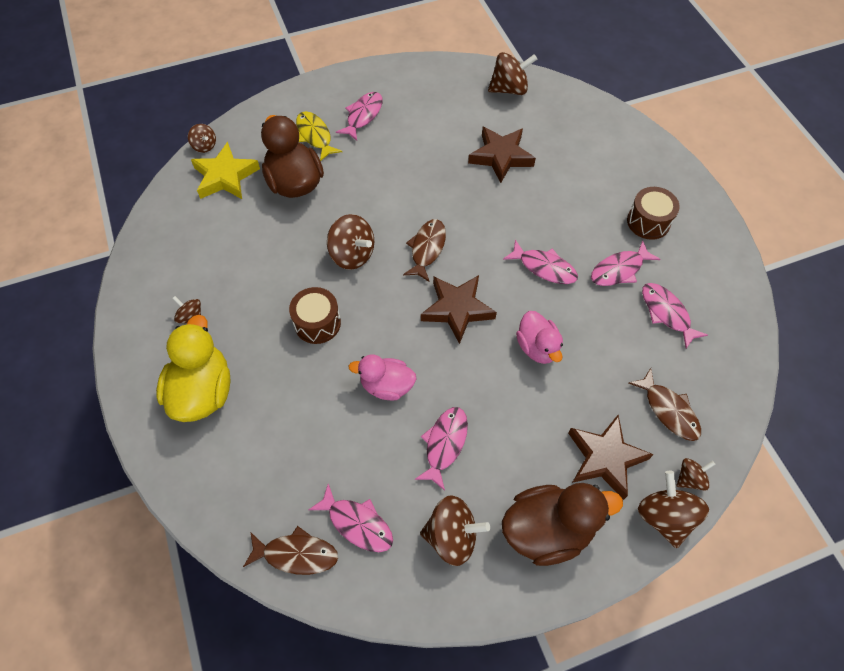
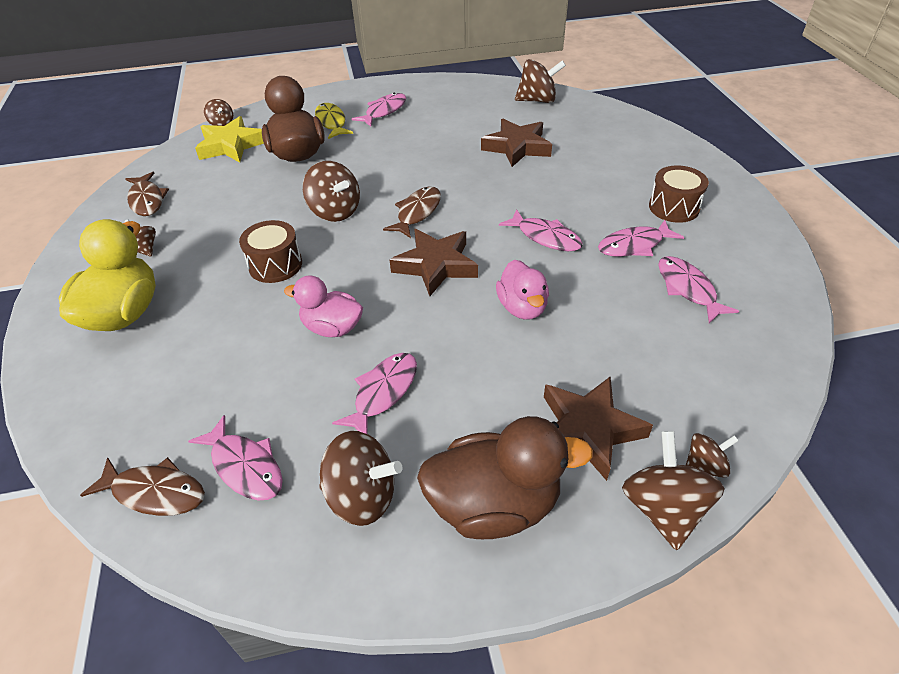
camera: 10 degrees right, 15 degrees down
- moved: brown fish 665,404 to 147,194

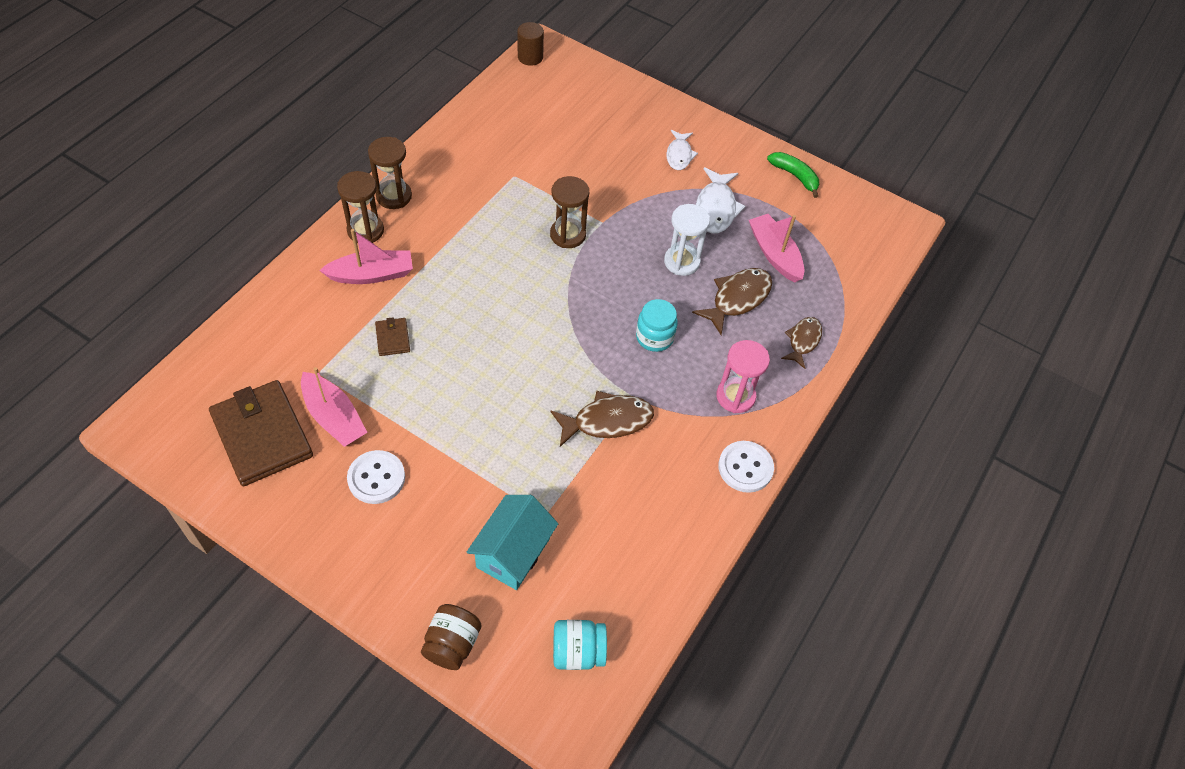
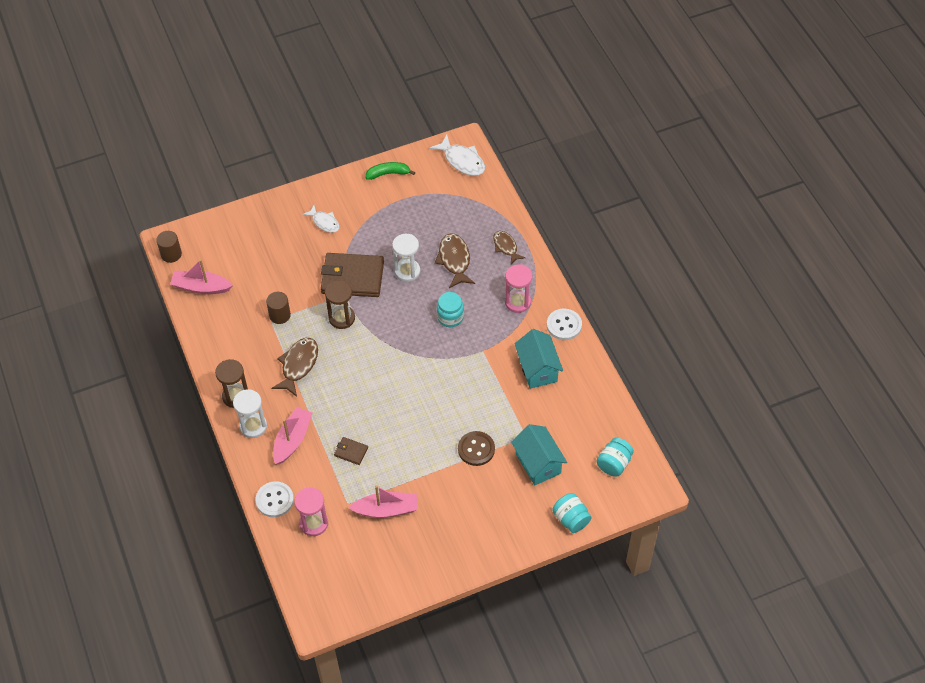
camera: 50 degrees left, 0 degrees up
- moved: brown wallet 261,433 to 352,275
- recoloured: brown hourglass 360,207 to white hourglass 250,413
- moved: white button 376,477 to 275,499
- recoloured: brown jar 451,637 to turquoise jar 572,513
- moved: brown fish 602,419 to 295,367
- moved: white fish 721,200 to 457,155
- moved: pink boat 777,248 to 201,276
- added: brown cylinder 278,308
- added: pink hourglass 311,511
- added: brown button 476,448
- added: turquoise house 539,359

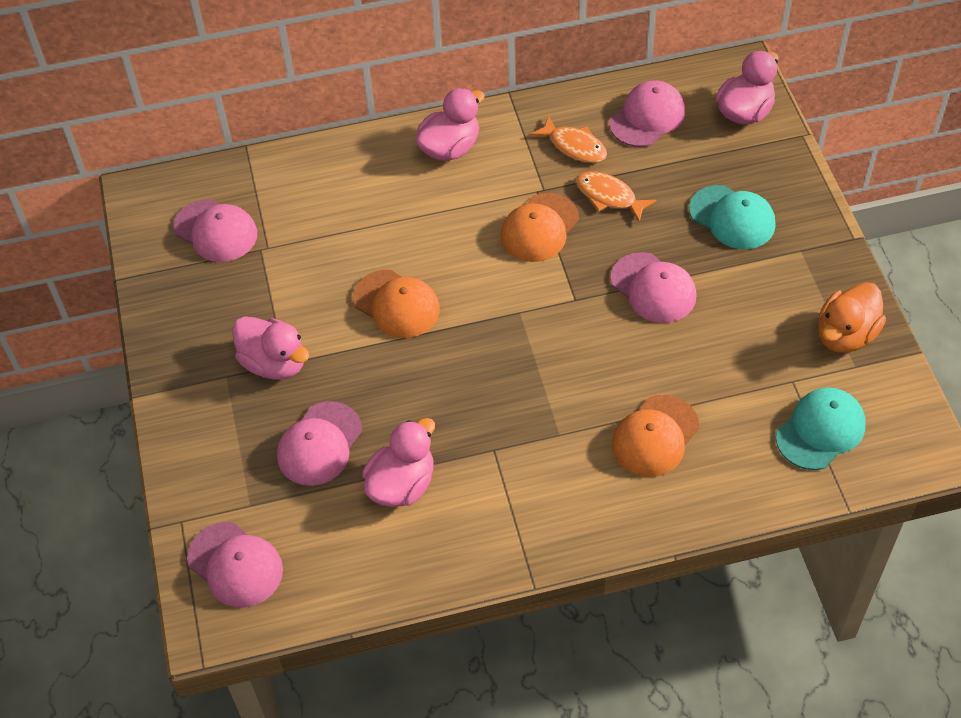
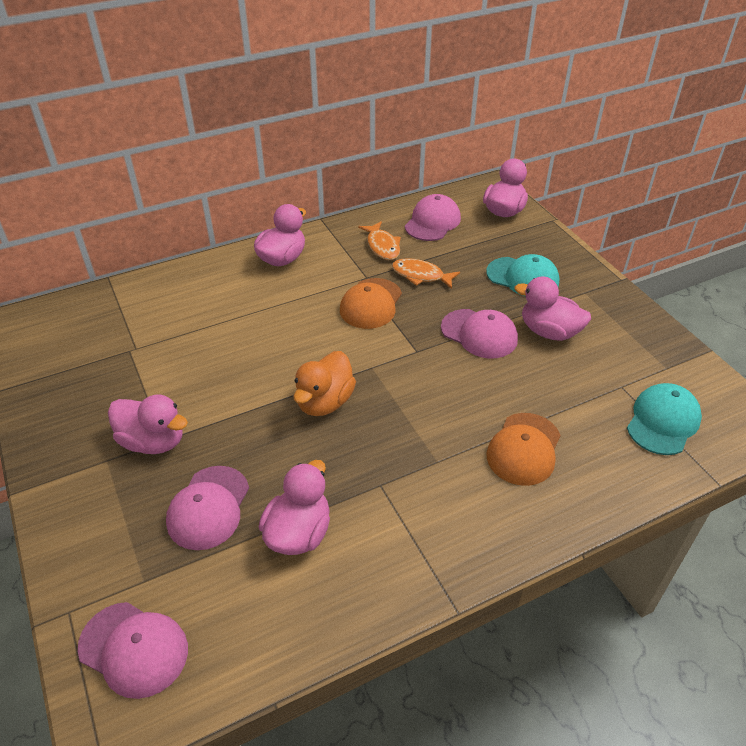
camera: 15 degrees left, 10 degrees down
- removed: pink cap 215,230
- removed: orange cap 396,304
- turned: orange fish 568,139 = 379,240 45 degrees clockwise
- moved: orange duck 852,317 to 324,383
- added: pink duck 553,308

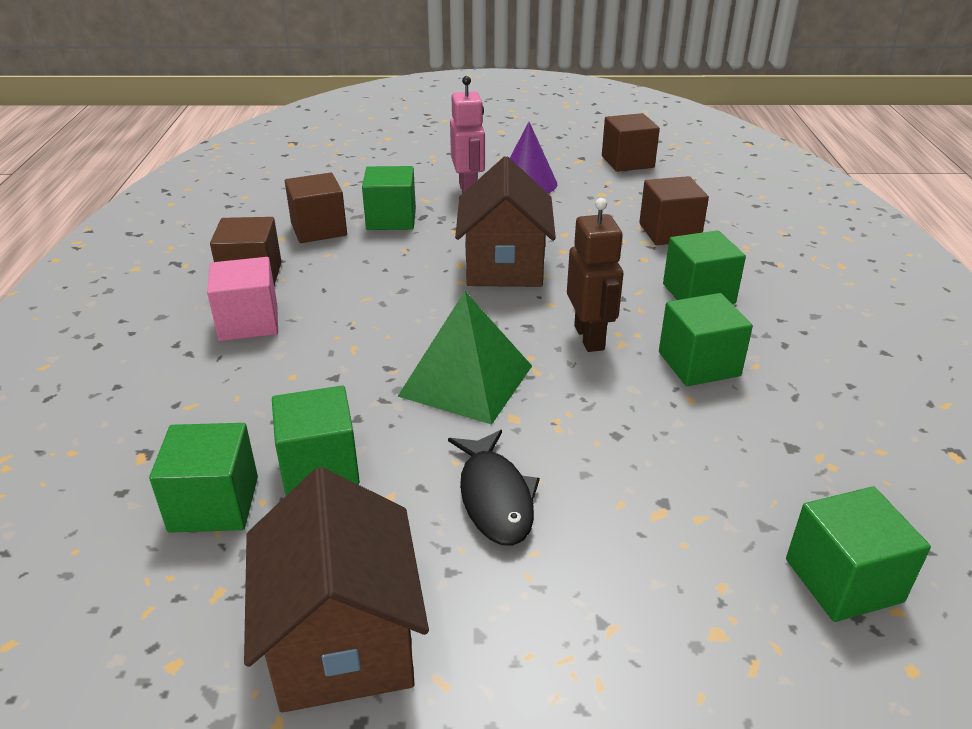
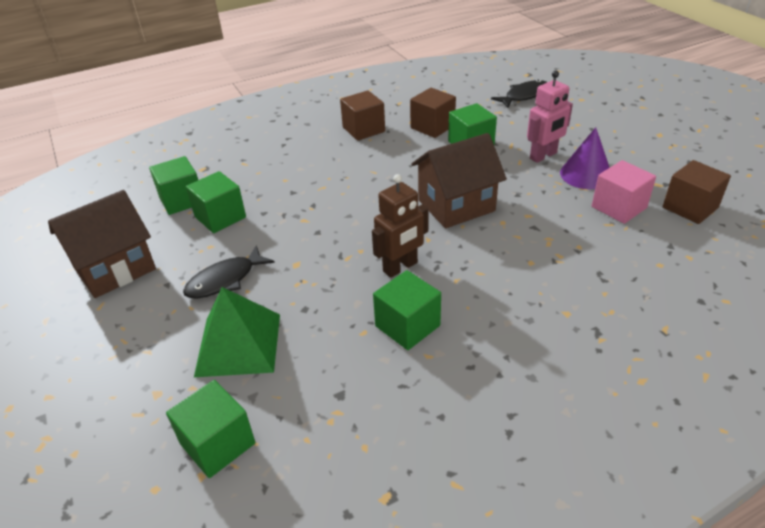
camera: 65 degrees right, 5 degrees up
- moved: pink cube 242,299 to 624,192
- moved: green pyramid 464,358 to 237,332
- removed: brown cube 674,210
- removed: green cube 704,267
- added: black fish 519,94

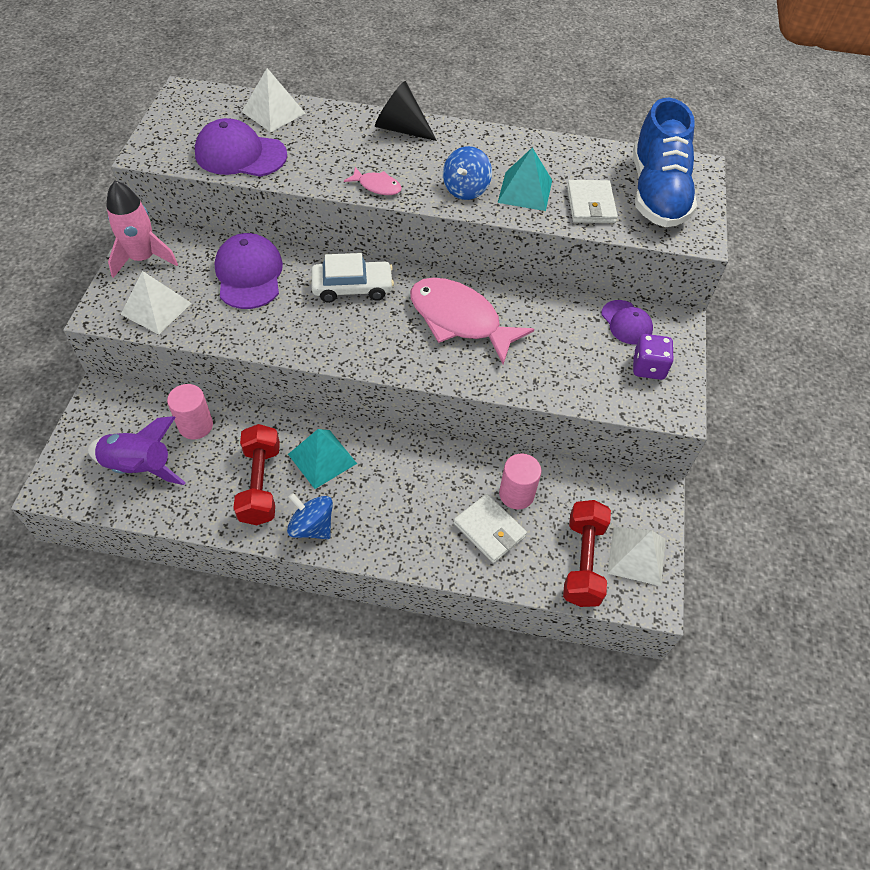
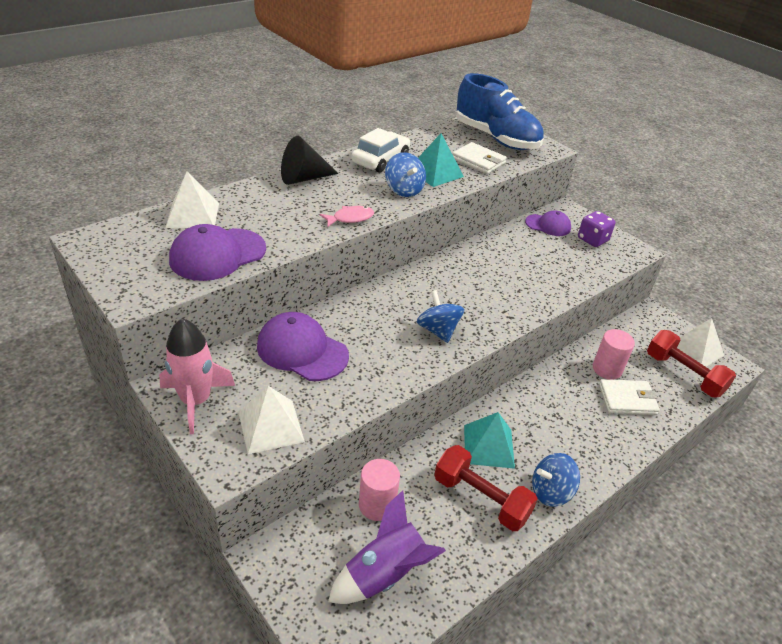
camera: 50 degrees left, 15 degrees down
- moved: white car 352,278 to 380,150
- removed: pink fish 472,320
- added: blue spinning top 440,316

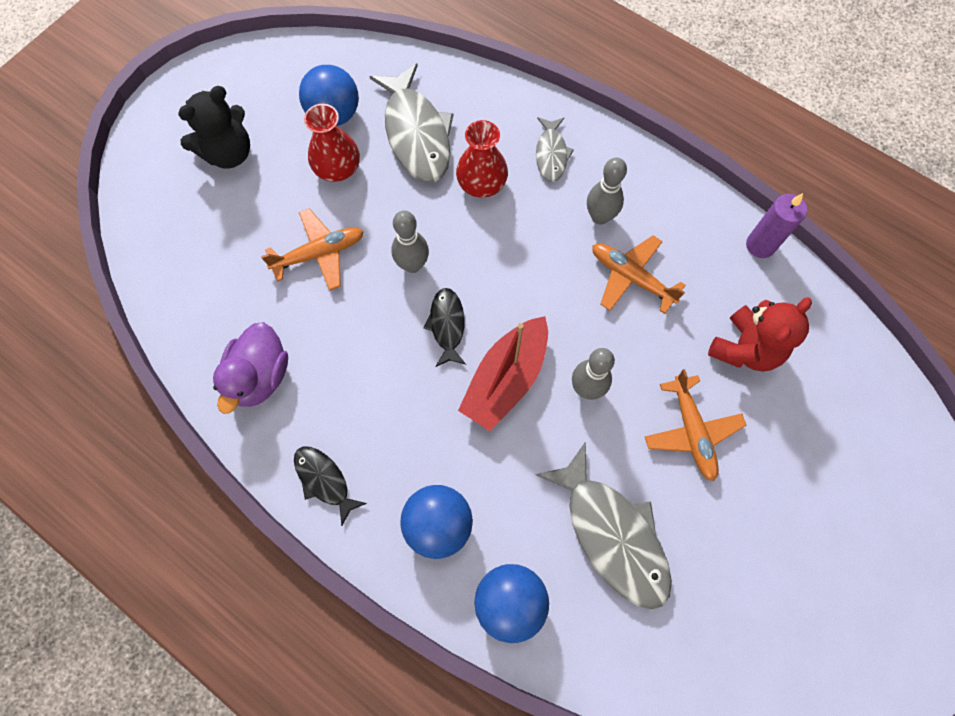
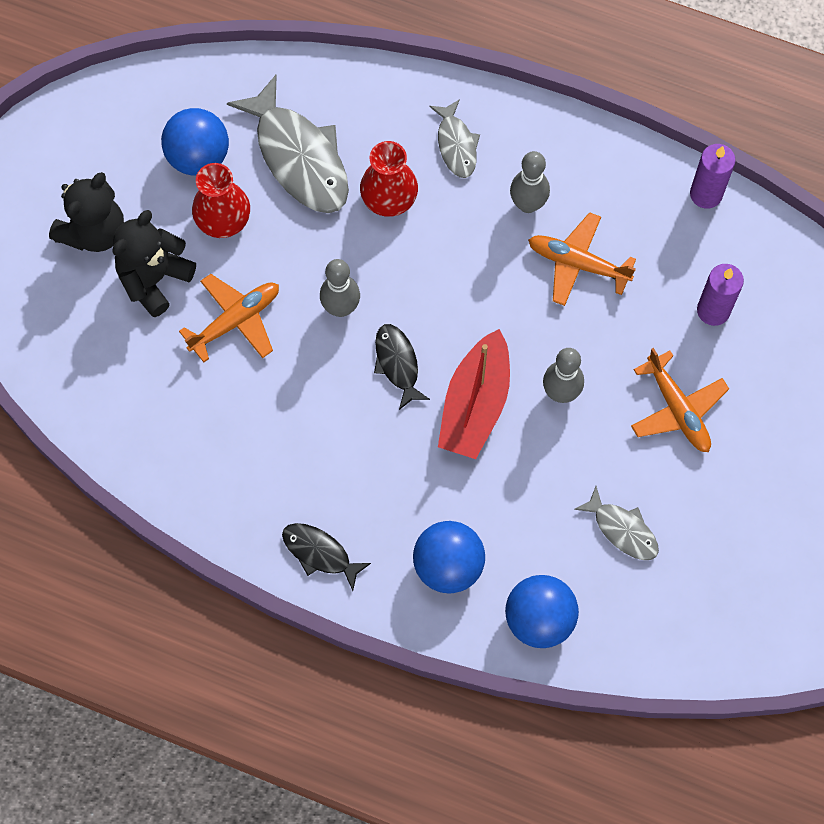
camera: 15 degrees left, 0 degrees up
- removed: purple duck 250,368
- resized: grey fish 604,526 = 616,523 x0.53
- replaced: red teddy bear 760,334 to purple candle 720,295
- added: black teddy bear 154,263

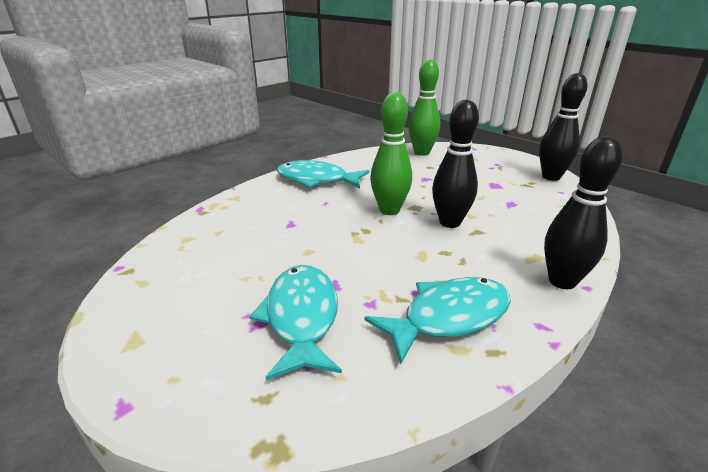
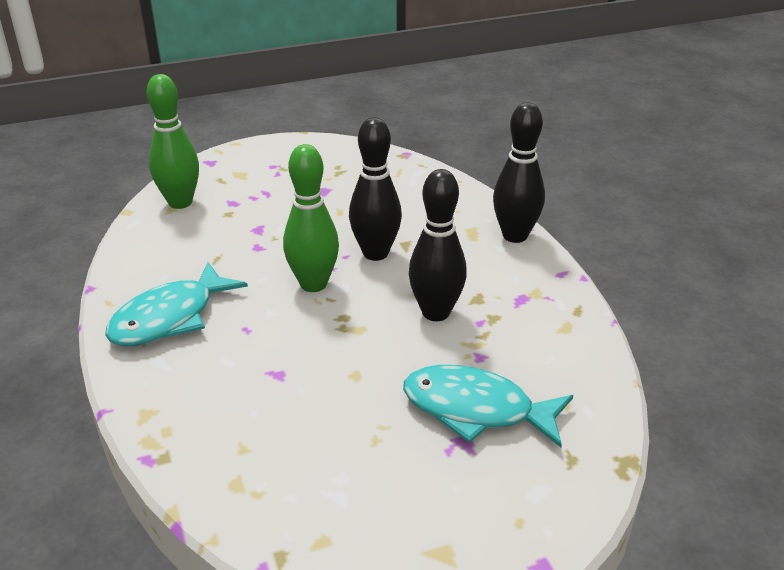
camera: 65 degrees left, 5 degrees up
- removed: turquoise fish 437,320
- moved: black bowling pin 563,127 to 438,245

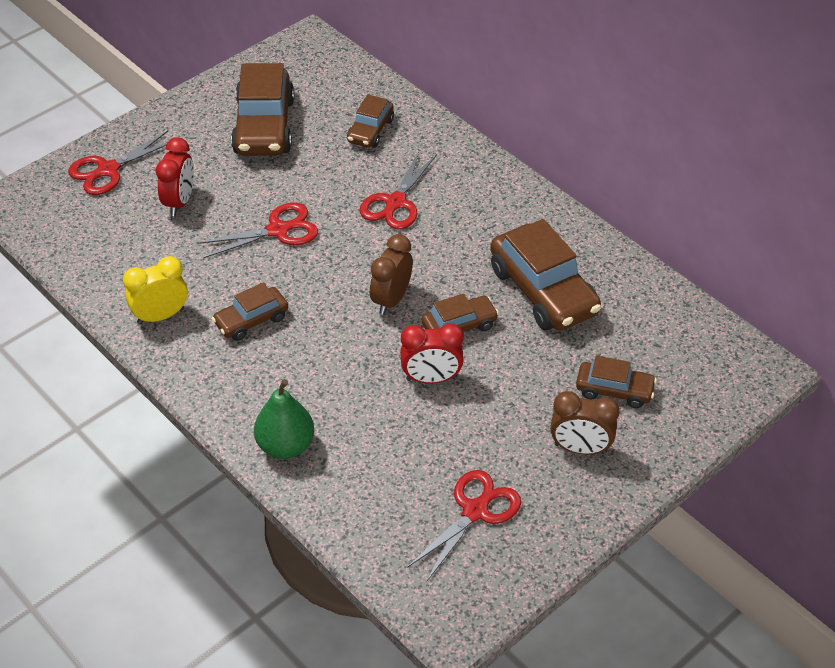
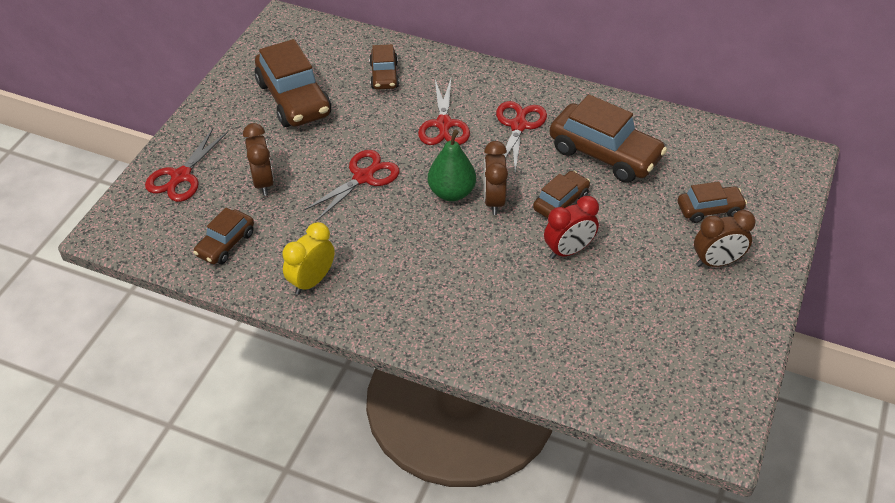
camera: 25 degrees left, 0 degrees up
- recoloured: red clock 175,176 to brown clock 258,159
- moved: brown car 250,312 to 223,236
- moved: green pear 284,419 to 452,165
- moved: red scissors 464,525 to 521,136

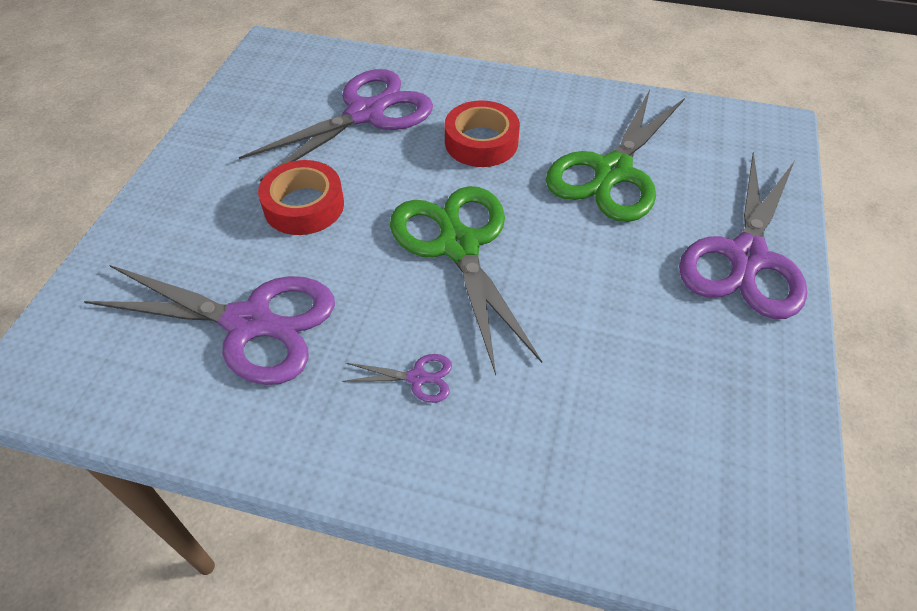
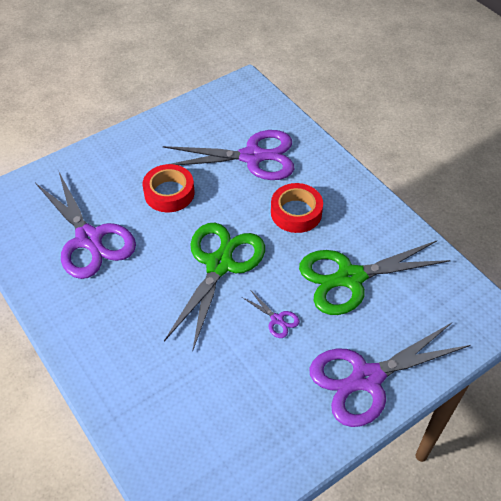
camera: 40 degrees right, 0 degrees up
- moved: purple scissors 397,378 to 271,314

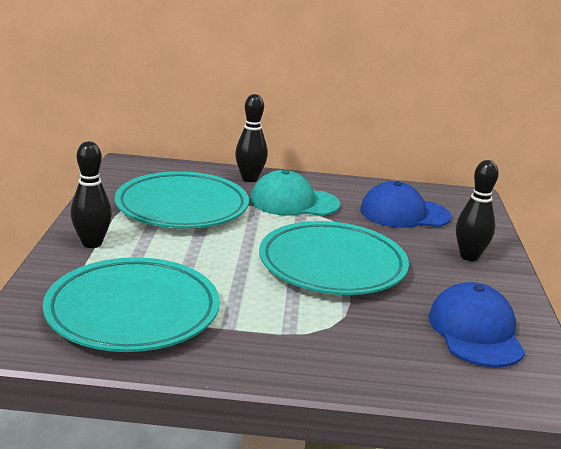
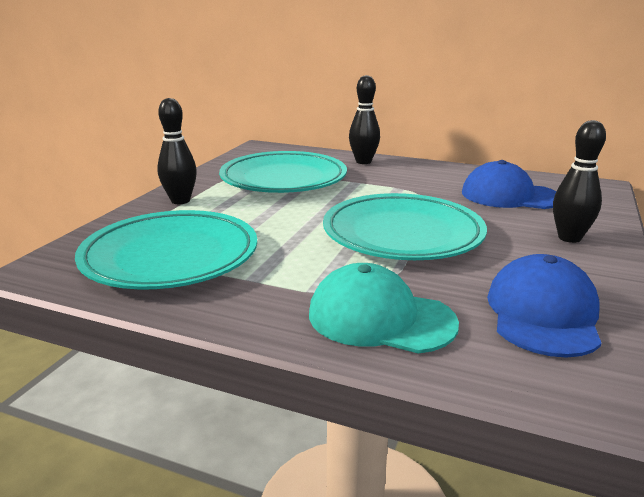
camera: 20 degrees right, 0 degrees up
- moved: turquoise cap 295,193 to 384,308

